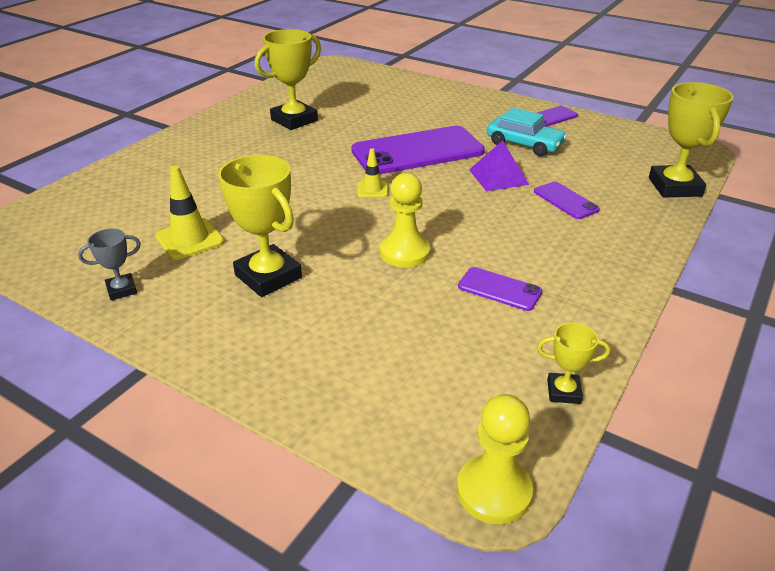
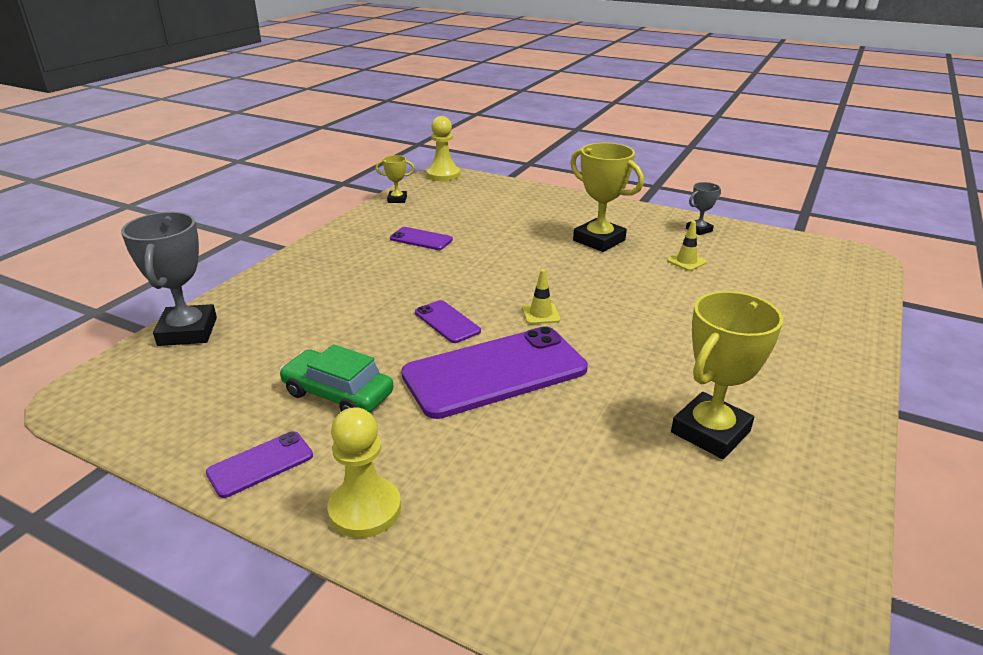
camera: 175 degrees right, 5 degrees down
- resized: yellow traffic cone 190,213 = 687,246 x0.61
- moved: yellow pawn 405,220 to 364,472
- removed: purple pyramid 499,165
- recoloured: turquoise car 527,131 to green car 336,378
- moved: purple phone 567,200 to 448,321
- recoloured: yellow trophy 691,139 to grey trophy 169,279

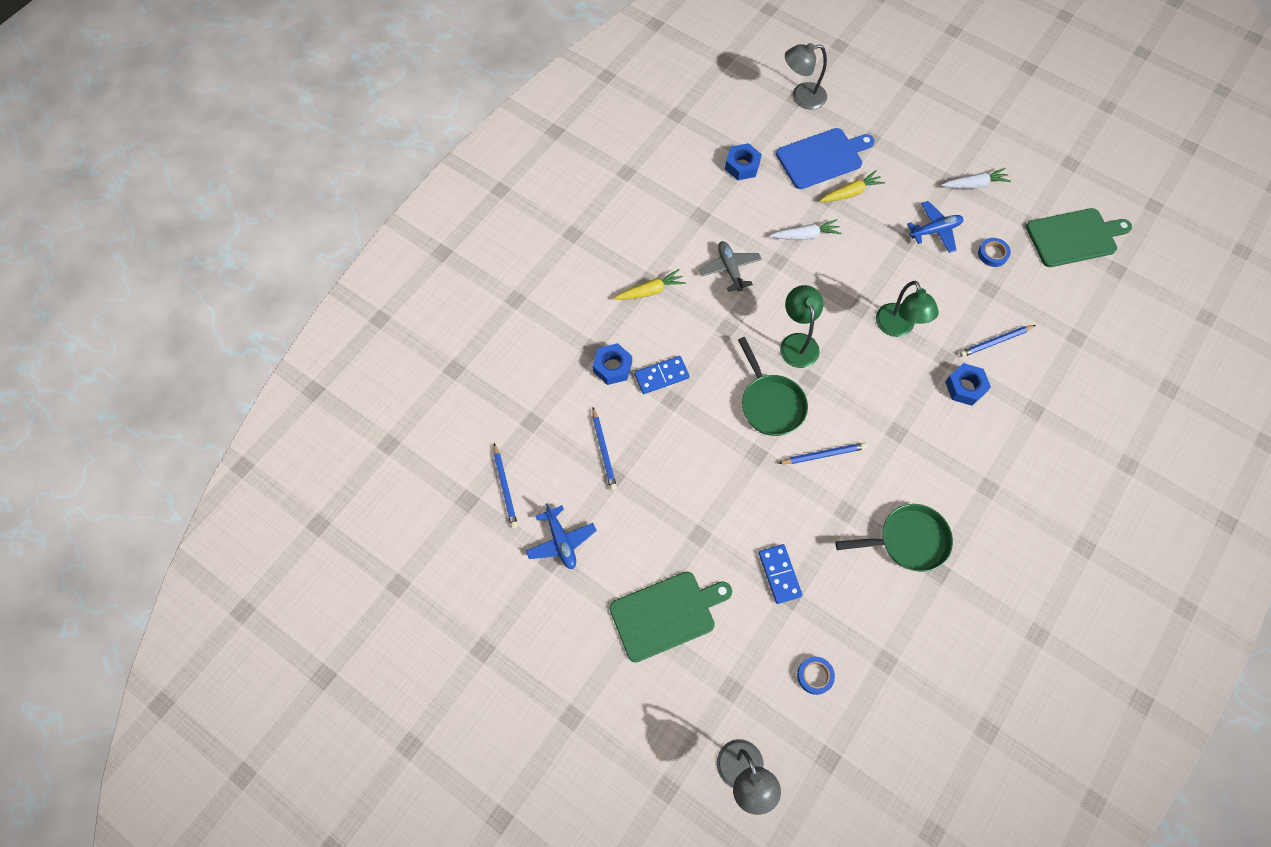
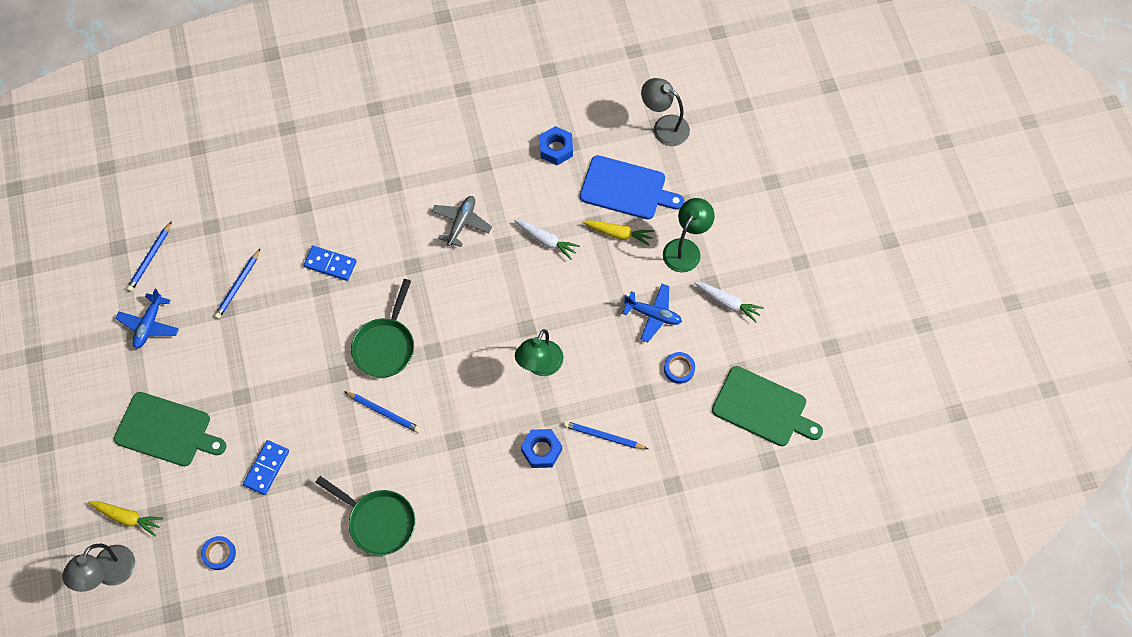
camera: 40 degrees right, 0 degrees up
- removed: blue nut 612,364
- moved: yellow carrot 650,284 to 125,518
- moved: green lamp 801,326 to 689,235

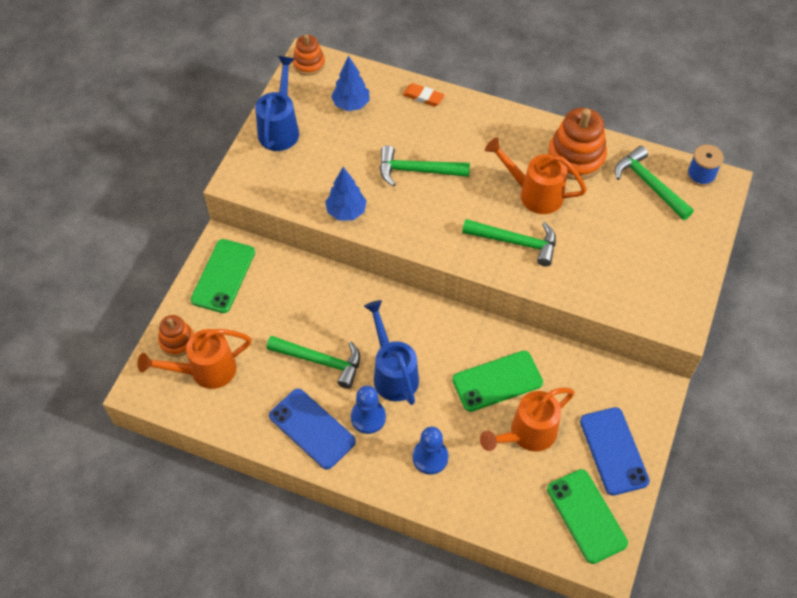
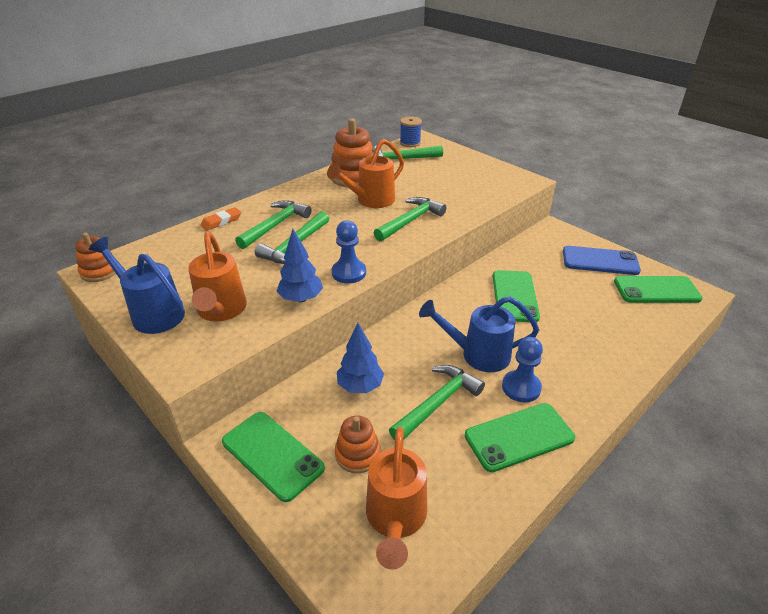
camera: 65 degrees left, 20 degrees down
- moved: orange stacking toy 176,336 to 358,444
- recoloured: blue phone 312,429 to green phone 520,437
- moved: blue tree 350,83 to 360,358
- moved: blue pawn 430,451 to 349,252
- moved: orange watering can 527,419 to 217,276
- added: green hammer 273,224

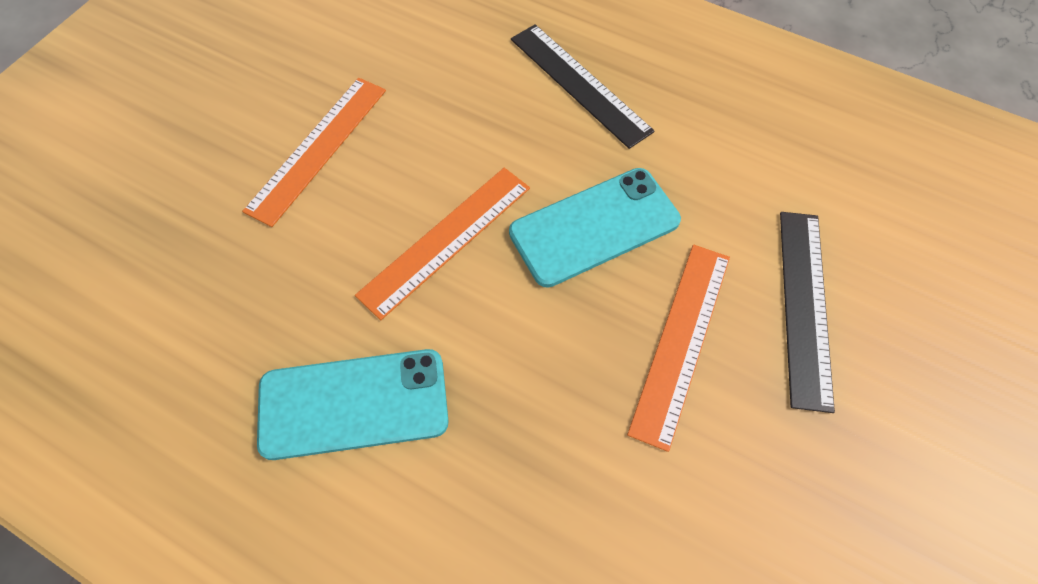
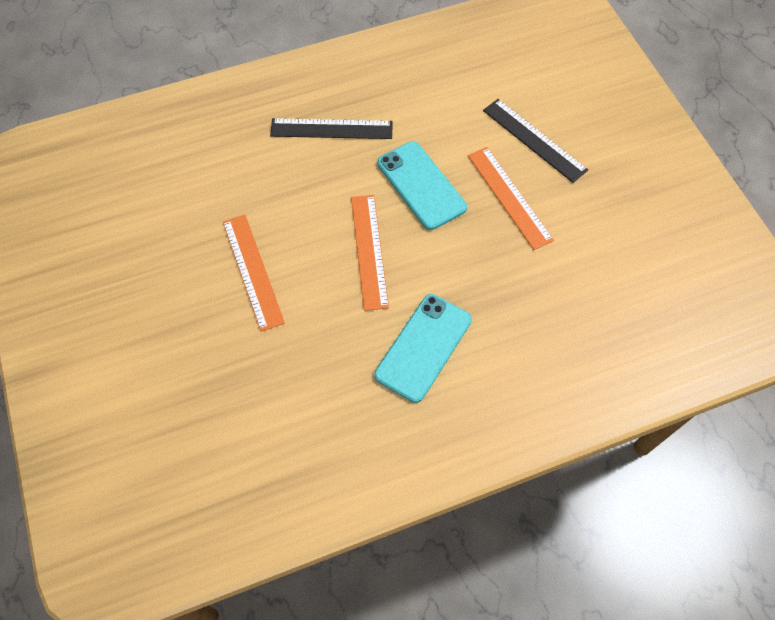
camera: 50 degrees left, 0 degrees up
- turned: turquoise phone 595,228 = 422,185 45 degrees counterclockwise

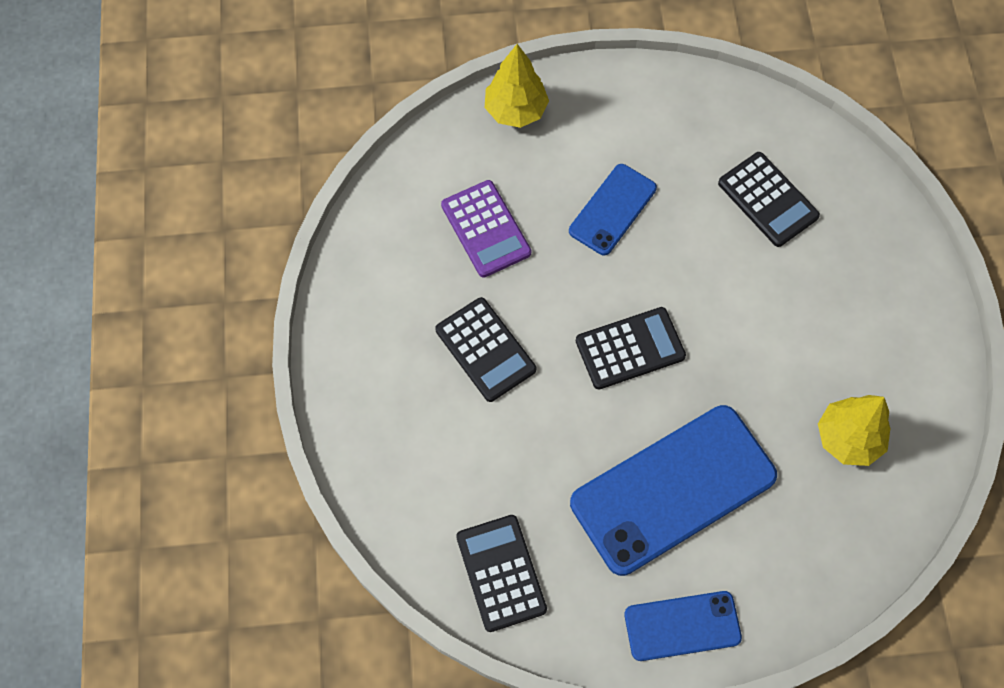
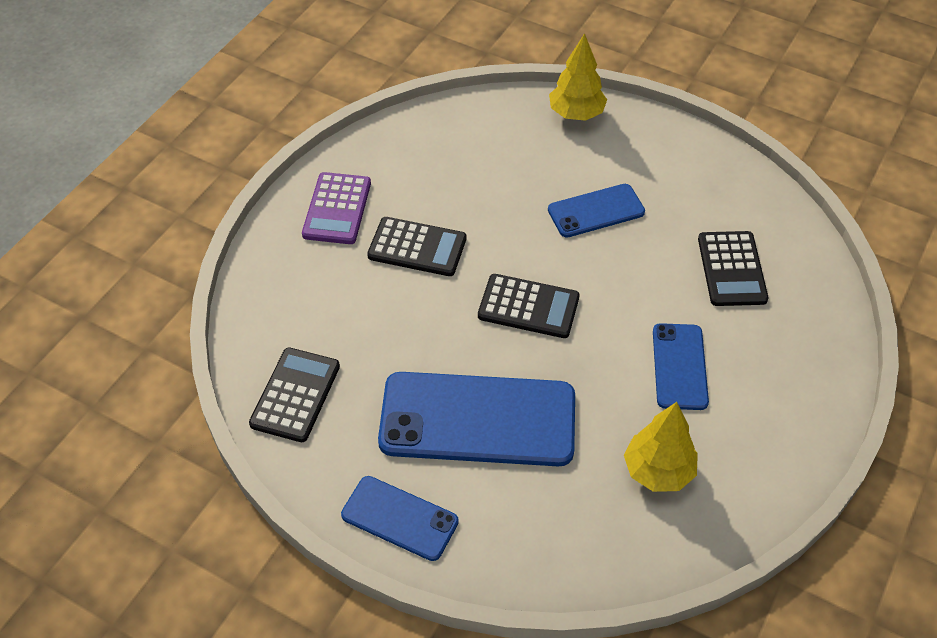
camera: 35 degrees right, 15 degrees down
- turned: black calculator 485,349 = 416,246 75 degrees counterclockwise
- moved: purple calculator 486,229 to 336,208
- added: blue phone 681,366

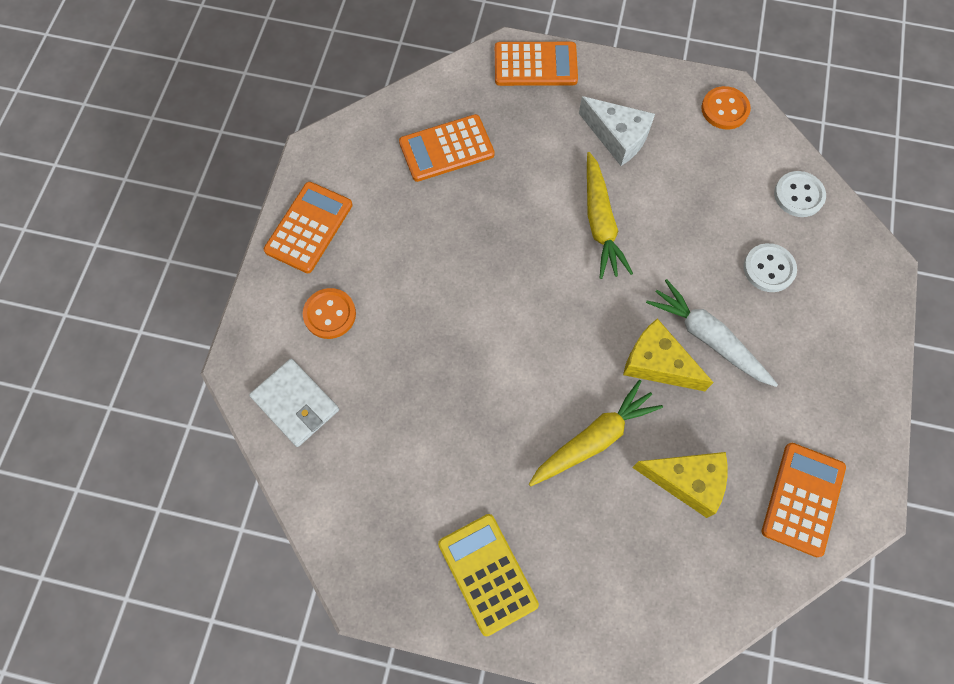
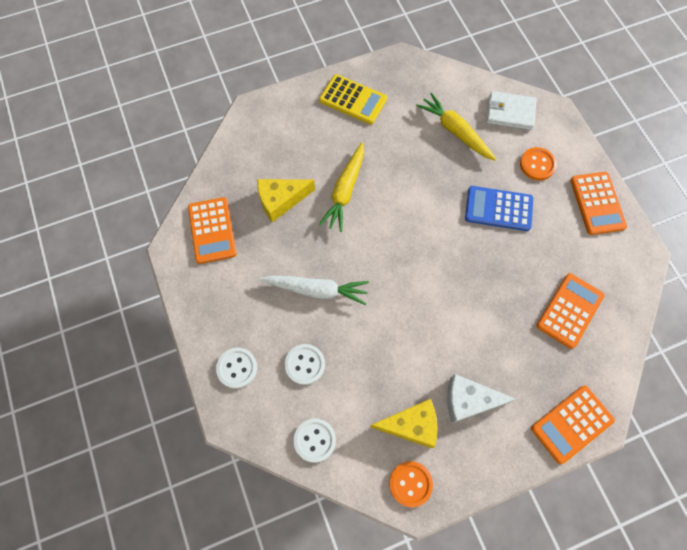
camera: 145 degrees right, 0 degrees up
- moved: yellow carrot 610,215 to 456,127
- moved: yellow cheese 668,354 to 404,423
- added: white button 236,368
- added: blue calculator 499,208

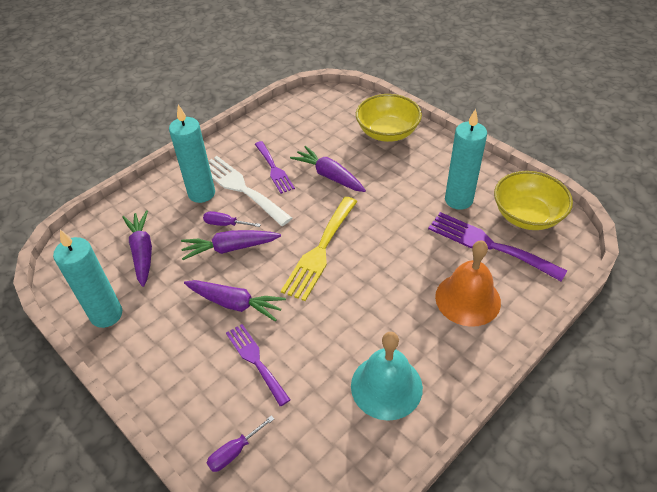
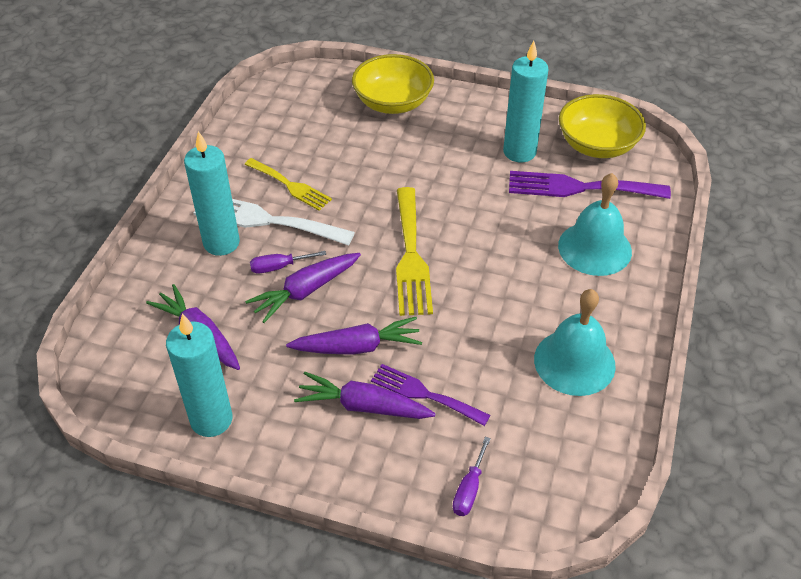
camera: 30 degrees left, 0 degrees up
- recoloured: purple fork 275,167 to yellow fork 288,184
- moved: purple carrot 328,169 to 365,395
- recoloured: orange bell 468,283 to turquoise bell 595,224

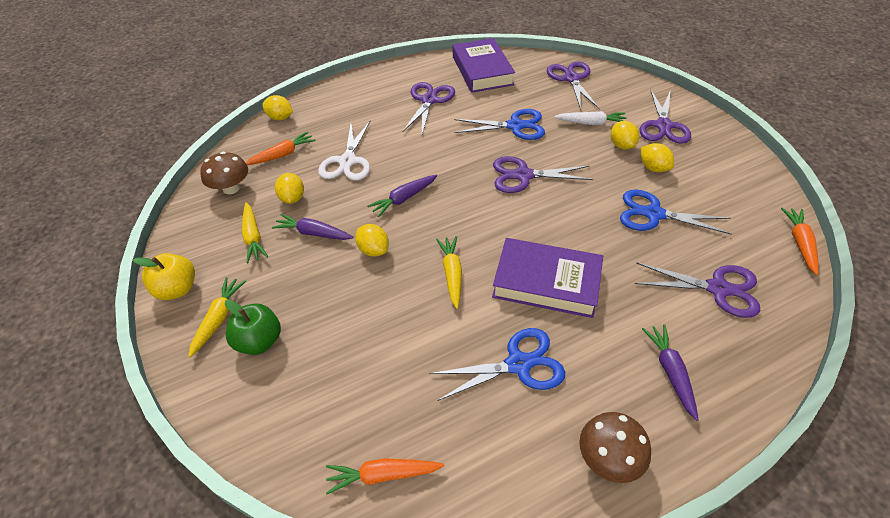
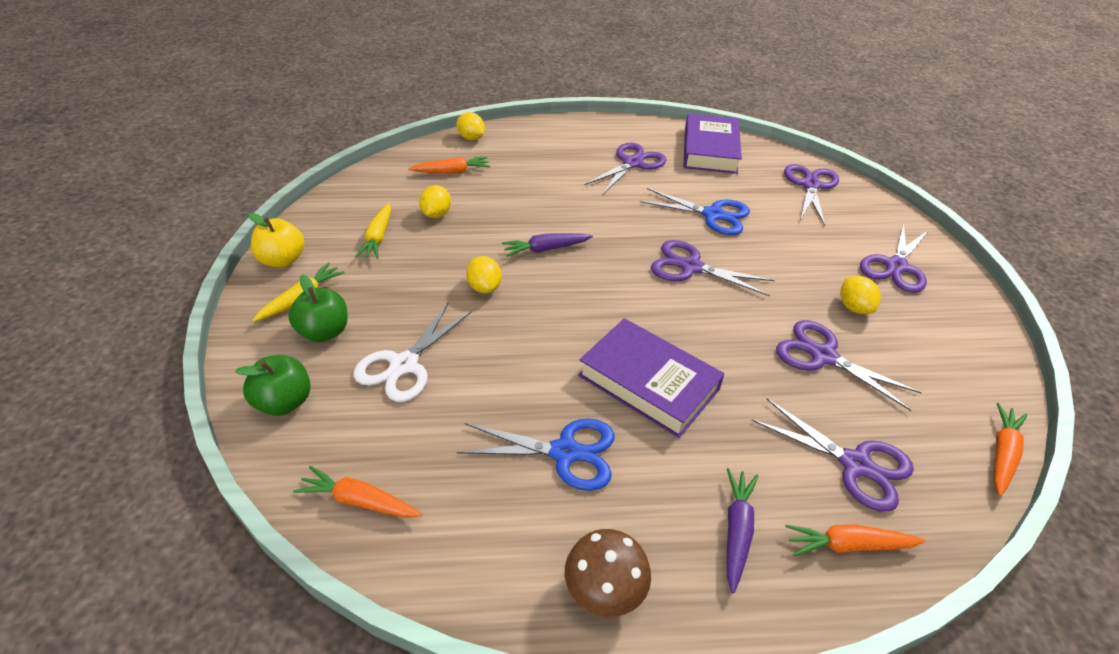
camera: 20 degrees right, 5 degrees down
- removed: brown mushroom 224,173
- removed: purple carrot 312,227
- moved: white scissors 344,150 to 412,352
- removed: yellow carrot 449,272
- removed: white carrot 590,118
- removed: yellow lemon 625,135
- recoloured: blue scissors 676,212 to purple scissors 849,365
- added: green apple 273,385
- added: orange carrot 855,540

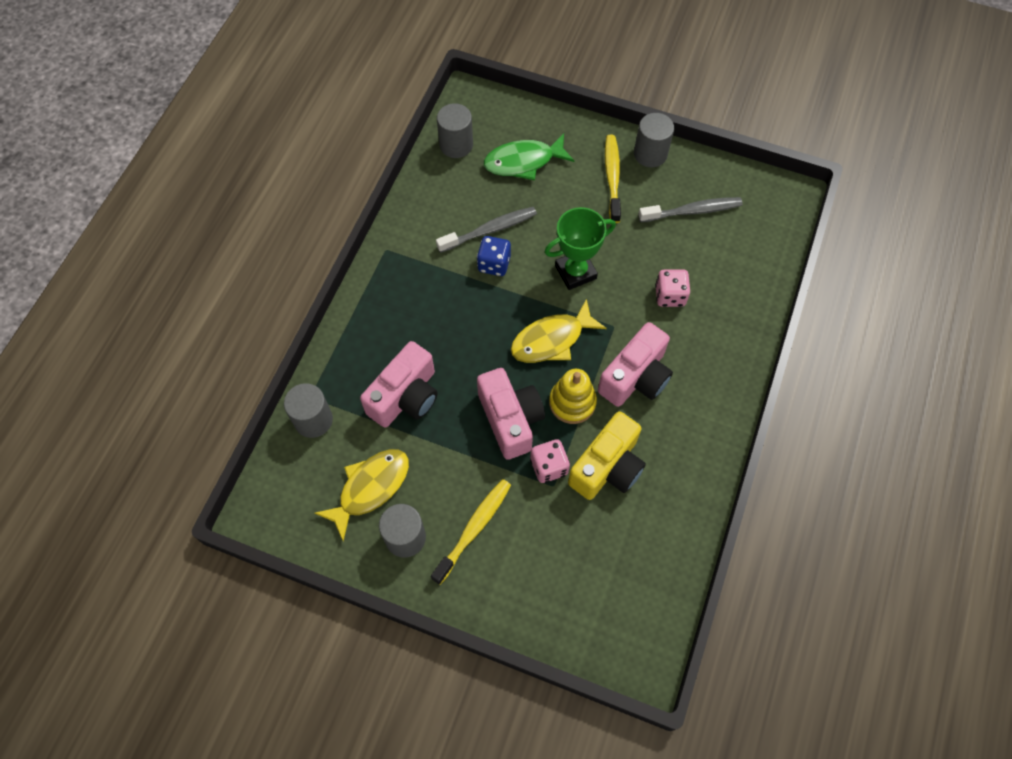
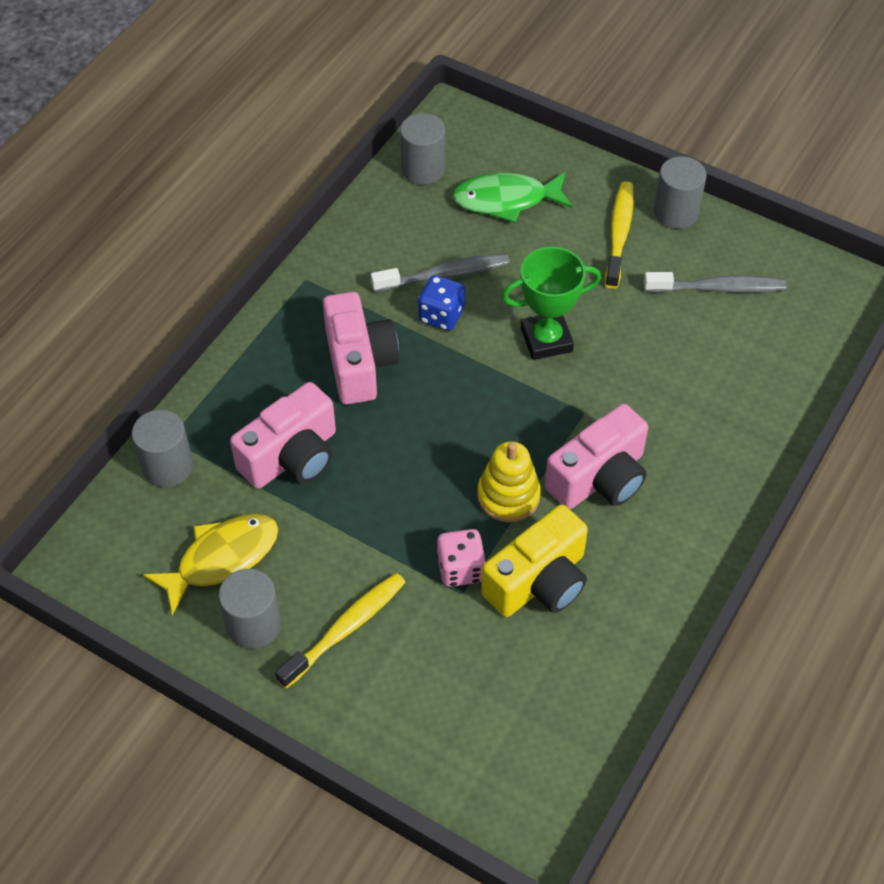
camera: 10 degrees right, 10 degrees down
- moved: pink camera 511,414 to 361,348
- removed: yellow fish 559,331
- removed: pink dice 672,288

